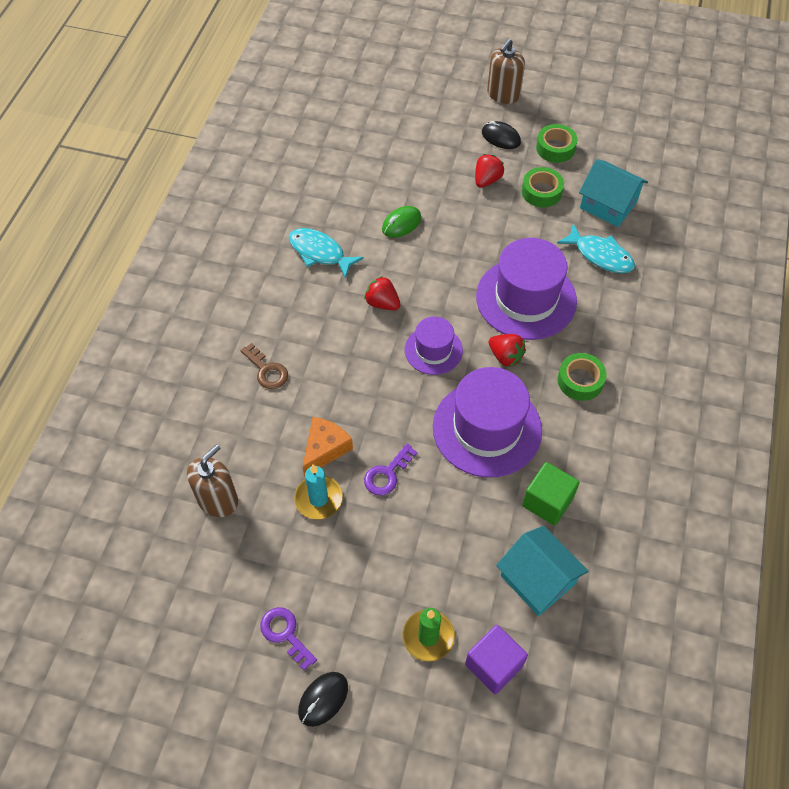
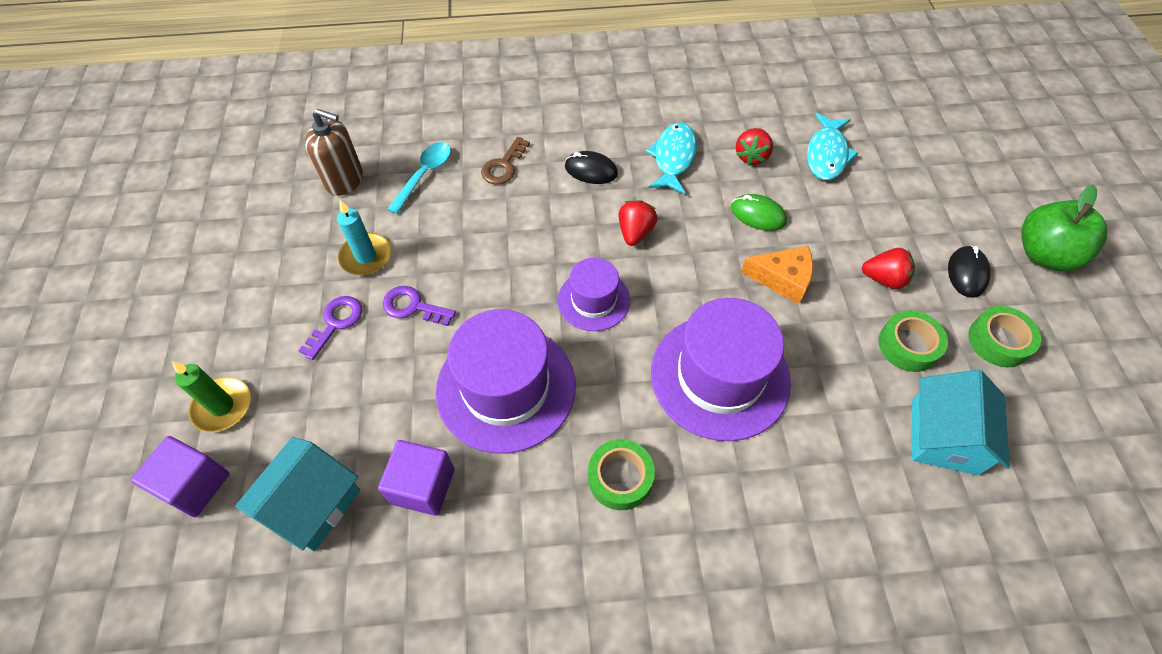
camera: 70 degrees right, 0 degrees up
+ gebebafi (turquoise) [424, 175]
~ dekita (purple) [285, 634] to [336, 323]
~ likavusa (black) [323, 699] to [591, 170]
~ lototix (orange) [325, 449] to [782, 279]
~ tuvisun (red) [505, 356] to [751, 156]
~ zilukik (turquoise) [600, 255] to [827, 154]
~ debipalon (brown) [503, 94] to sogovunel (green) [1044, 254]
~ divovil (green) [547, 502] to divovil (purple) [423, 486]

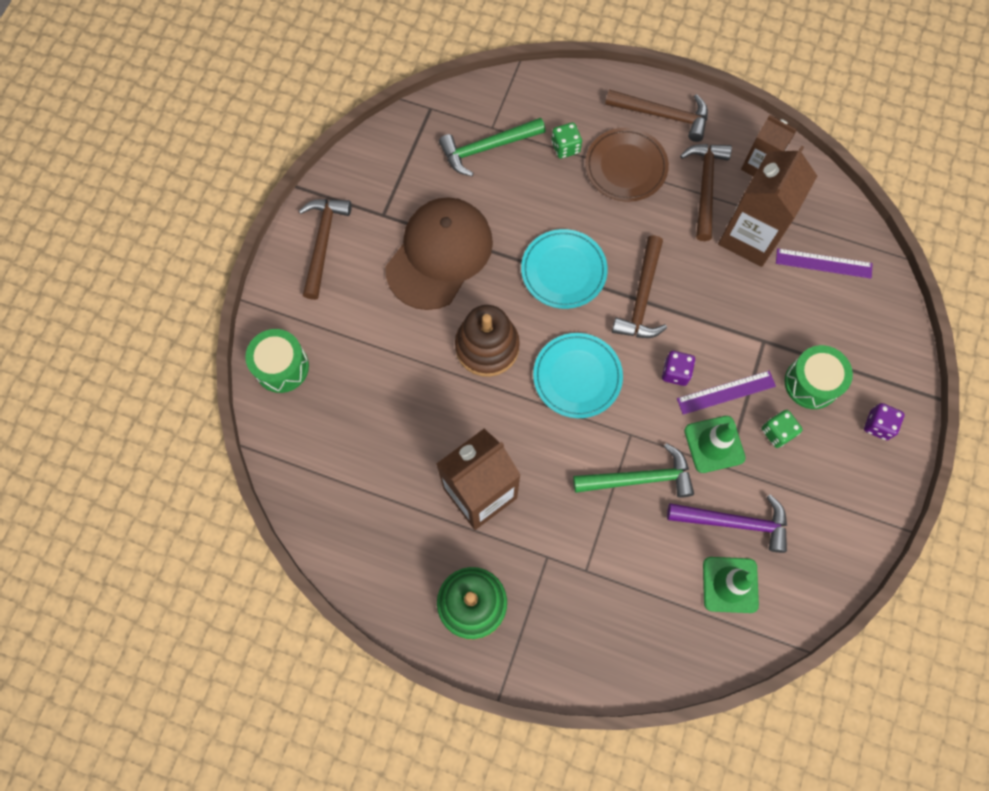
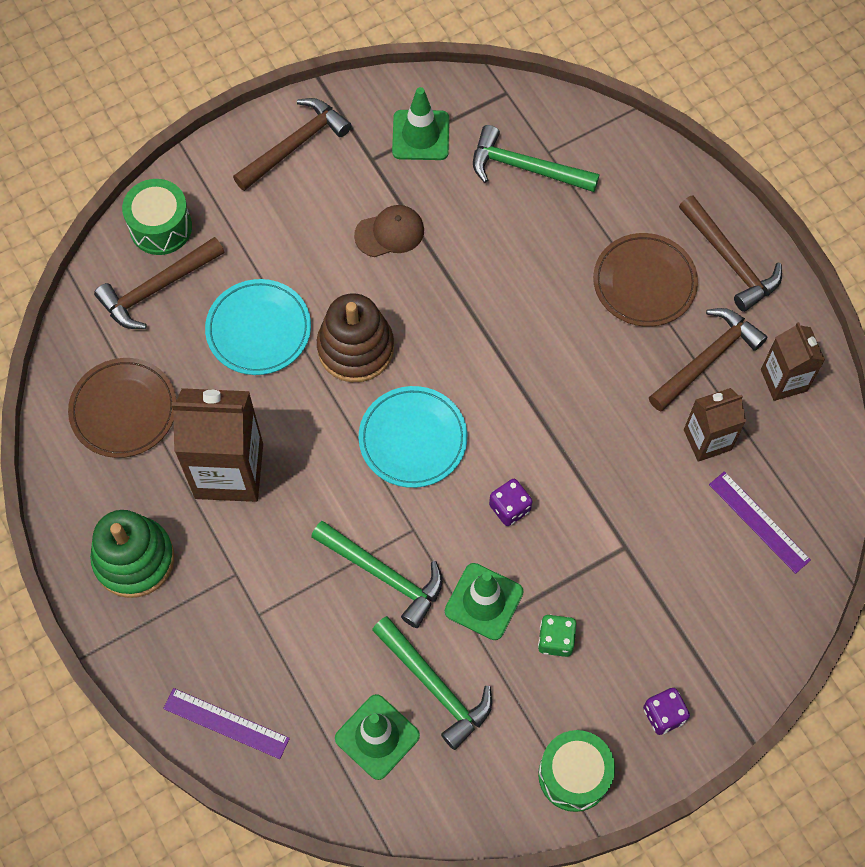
camera: 40 degrees right, 5 degrees down
- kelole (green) [565, 147]
+ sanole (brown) [124, 410]
+ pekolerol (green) [420, 135]
~ sanole (turquoise) [563, 271] to [259, 330]
~ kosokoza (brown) [641, 298] to [157, 288]
~ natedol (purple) [726, 392] to [226, 723]
~ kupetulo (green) [811, 383] to [574, 775]
~ kosokoza (purple) [734, 522] to kosokoza (green) [435, 686]
~ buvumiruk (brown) [439, 254] = [389, 233] x0.48
~ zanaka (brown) [750, 237] = [707, 440] x0.59

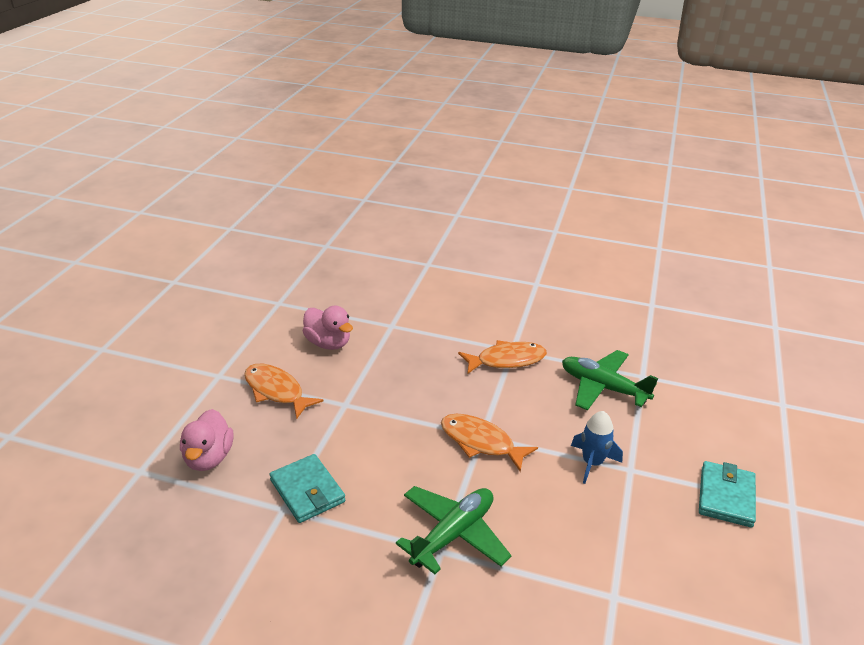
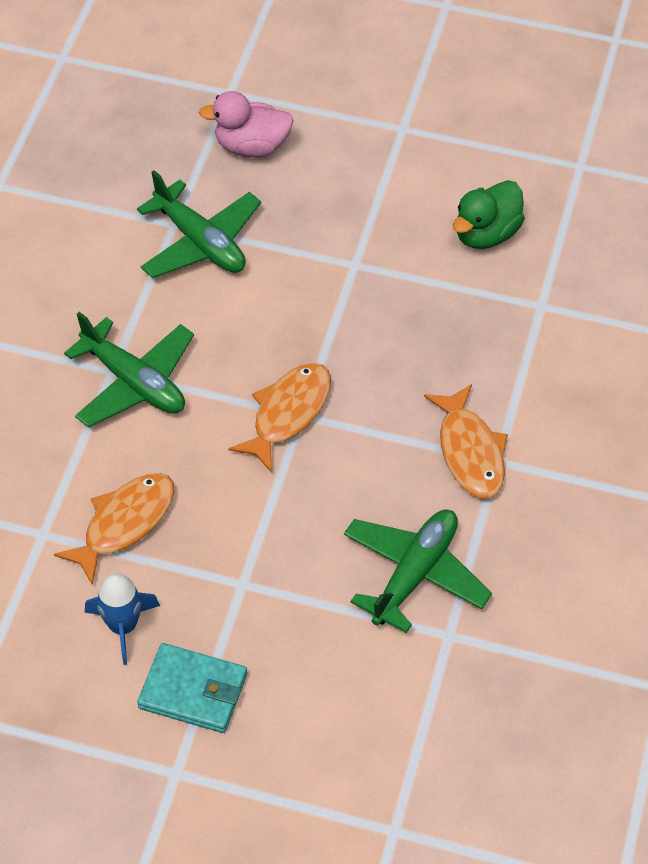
camera: 90 degrees right, 20 degrees up
~ zilukik (orange) [276, 391] to [125, 523]
~ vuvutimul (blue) [592, 463] to [123, 626]
~ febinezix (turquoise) [307, 491] to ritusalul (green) [200, 242]
~ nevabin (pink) [328, 343] to nevabin (green) [486, 234]

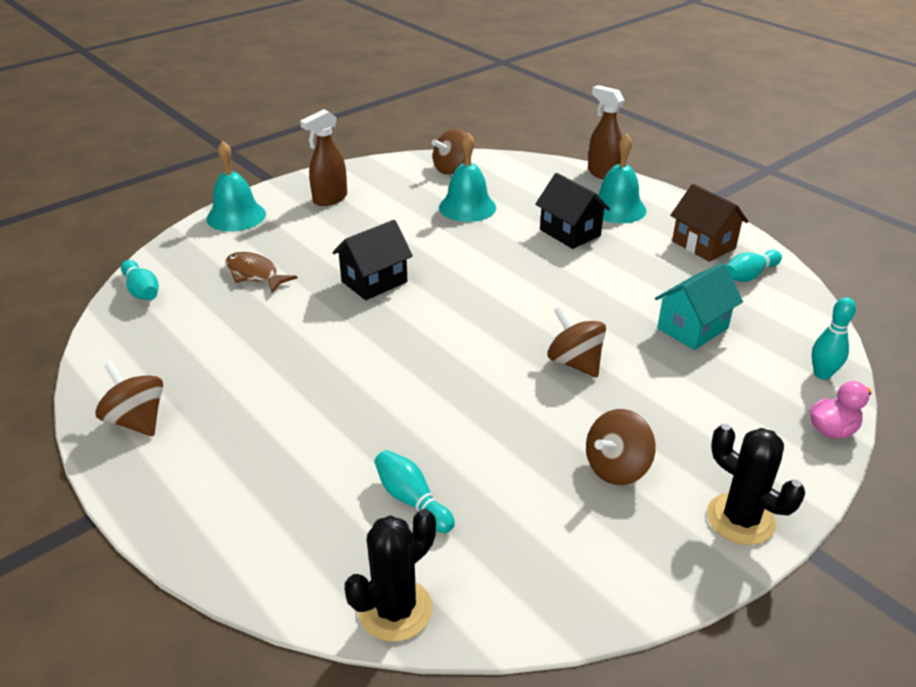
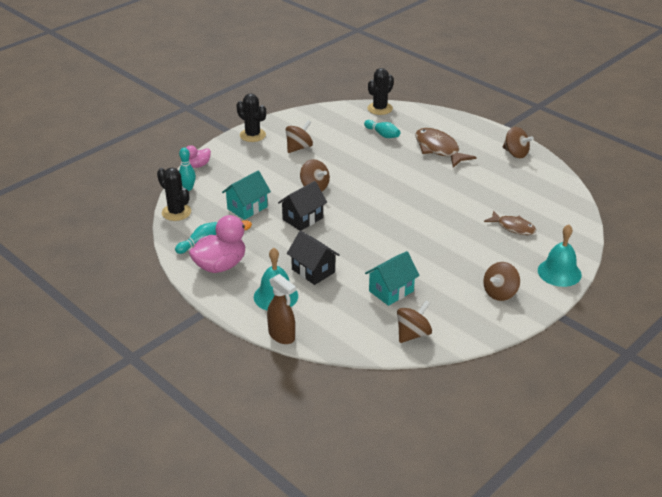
camera: 175 degrees right, 0 degrees up
- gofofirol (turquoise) [142, 291]
+ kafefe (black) [176, 212]
+ zilukik (brown) [438, 149]
~ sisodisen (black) [374, 282] to [302, 219]
~ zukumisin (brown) [329, 199] to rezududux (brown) [500, 293]
~ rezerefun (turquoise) [467, 207] to sisodisen (turquoise) [391, 291]
~ sisodisen (brown) [703, 245] to nevabin (pink) [220, 265]

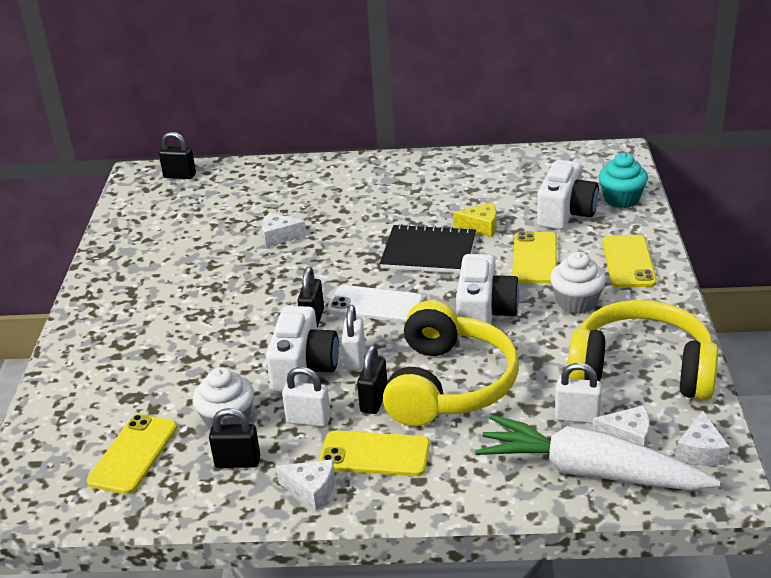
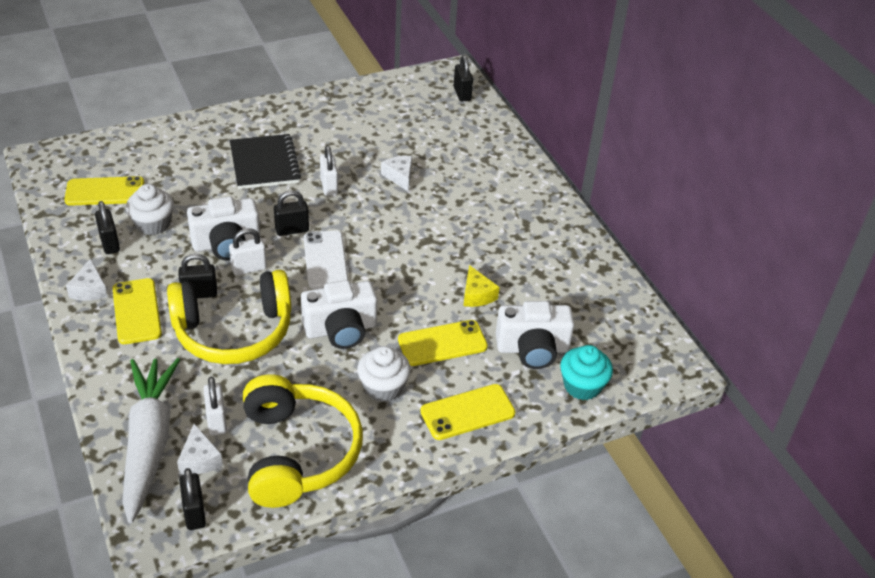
camera: 60 degrees right, 10 degrees up
~ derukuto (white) [308, 420] to [329, 186]
~ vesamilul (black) [429, 252] to [264, 164]
~ lototix (white) [701, 451] to derukuto (black) [194, 513]

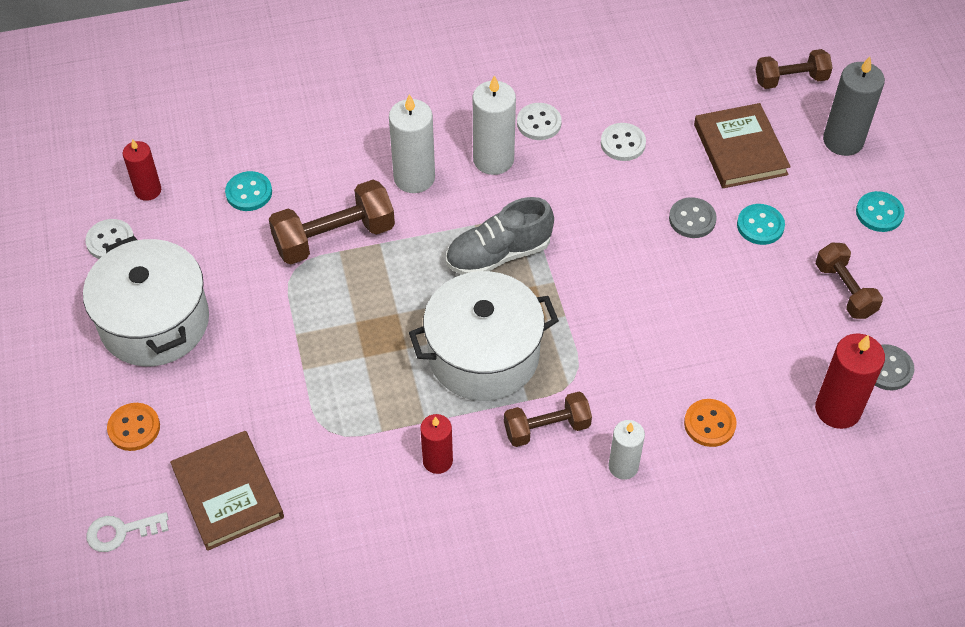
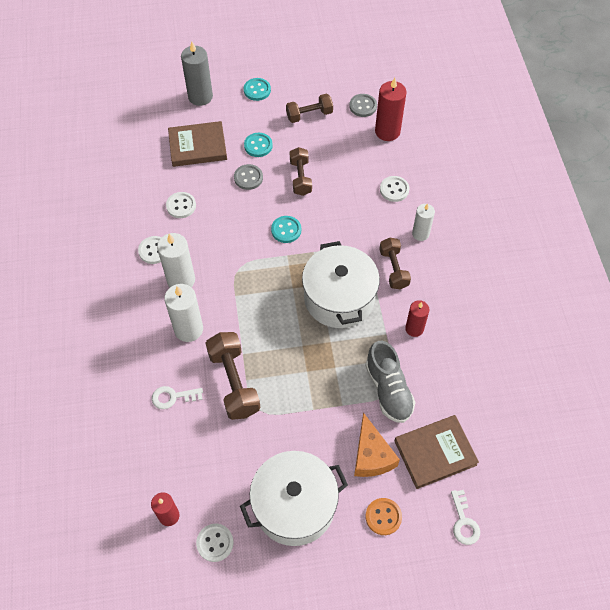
camera: 85 degrees left, 5 degrees up
+ dekita (white) [173, 397]
+ lototix (orange) [371, 455]
~ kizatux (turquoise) [249, 192] to [286, 230]
~ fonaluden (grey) [498, 254] to [388, 390]
~ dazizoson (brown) [791, 80] to [300, 178]
~ kizatux (orange) [709, 424] to kizatux (white) [394, 189]

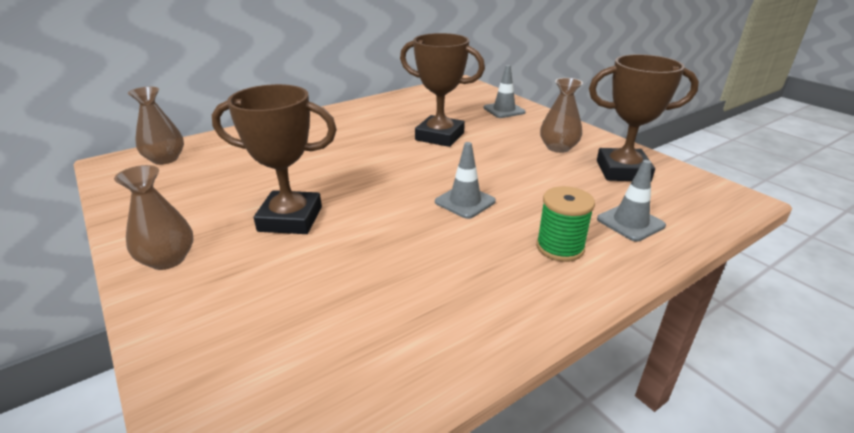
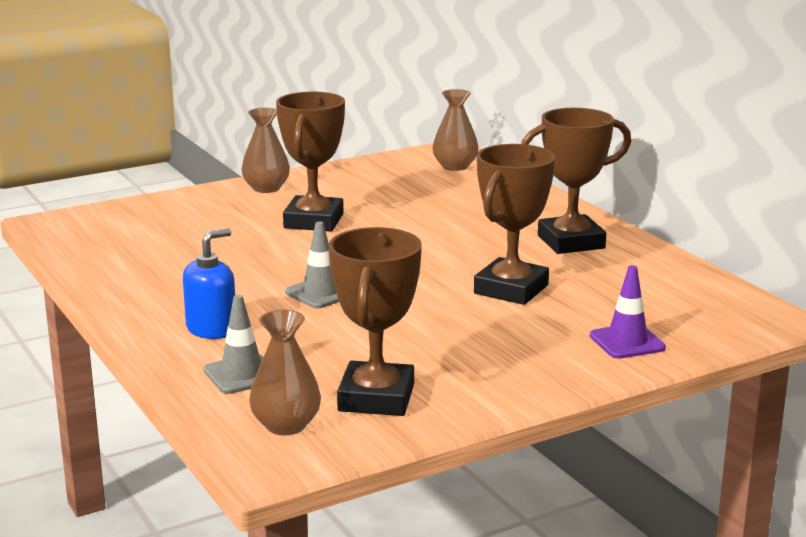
camera: 95 degrees right, 10 degrees down
+ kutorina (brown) [571, 242]
~ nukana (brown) [558, 147] to [286, 425]
~ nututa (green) [560, 247] to debipalon (blue) [212, 329]
~ pekolerol (grey) [504, 110] to pekolerol (purple) [627, 342]

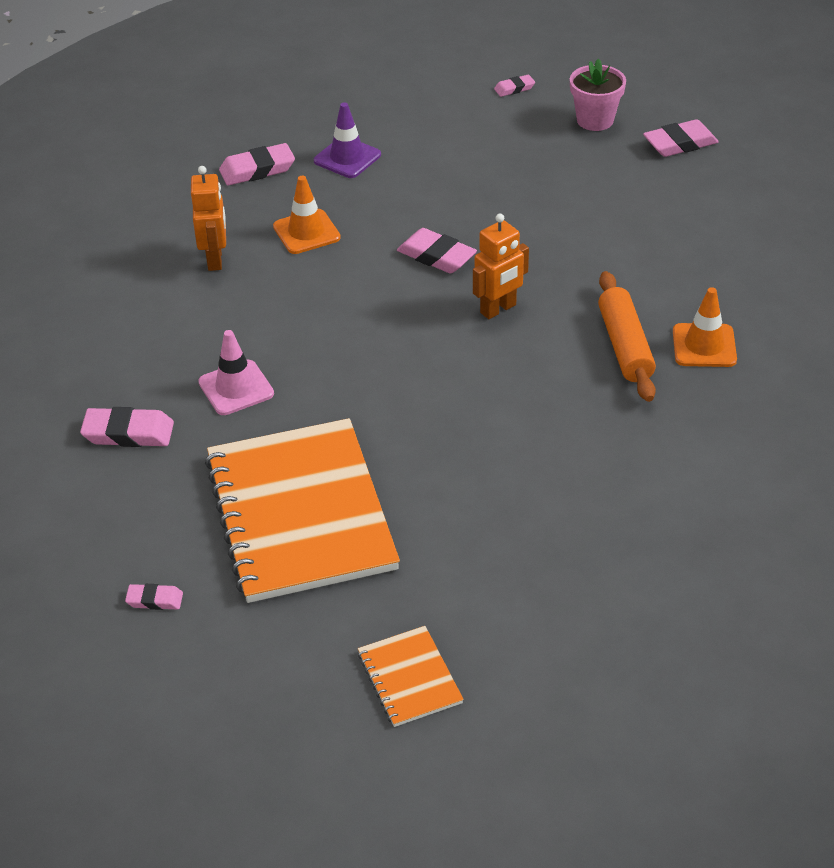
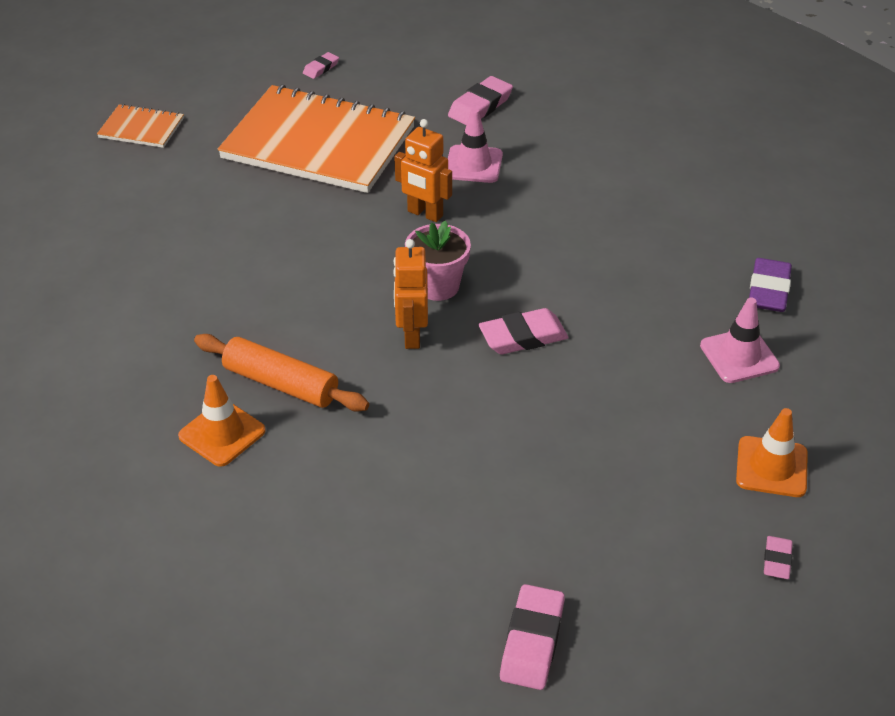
camera: 125 degrees right, 0 degrees up
~ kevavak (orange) [215, 259] to [425, 214]
~ pekolerol (orange) [306, 232] to [771, 467]
~ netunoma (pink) [595, 120] to [438, 286]
~ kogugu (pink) [257, 170] to kogugu (purple) [768, 290]
~ pekolerol (purple) [347, 158] to pekolerol (pink) [739, 356]

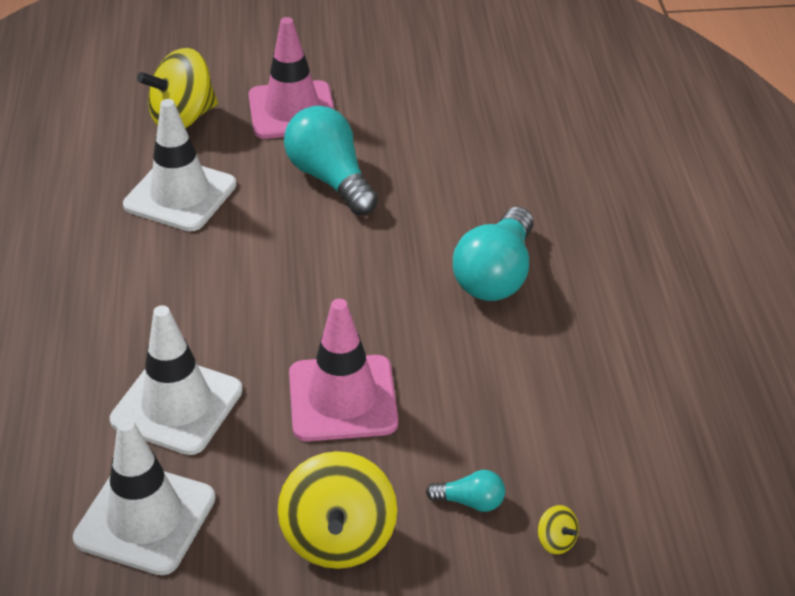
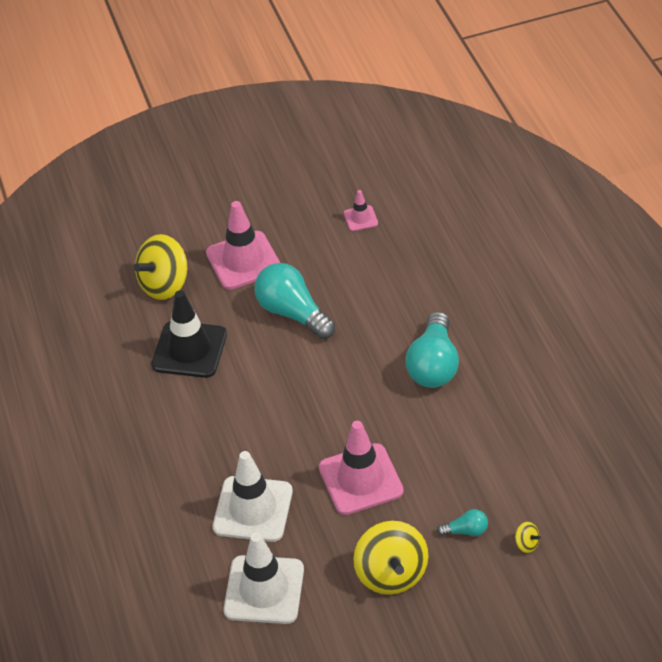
camera: 10 degrees left, 5 degrees up
+ pekolerol (pink) [360, 218]
~ pekolerol (white) [180, 195] to pekolerol (black) [189, 350]

